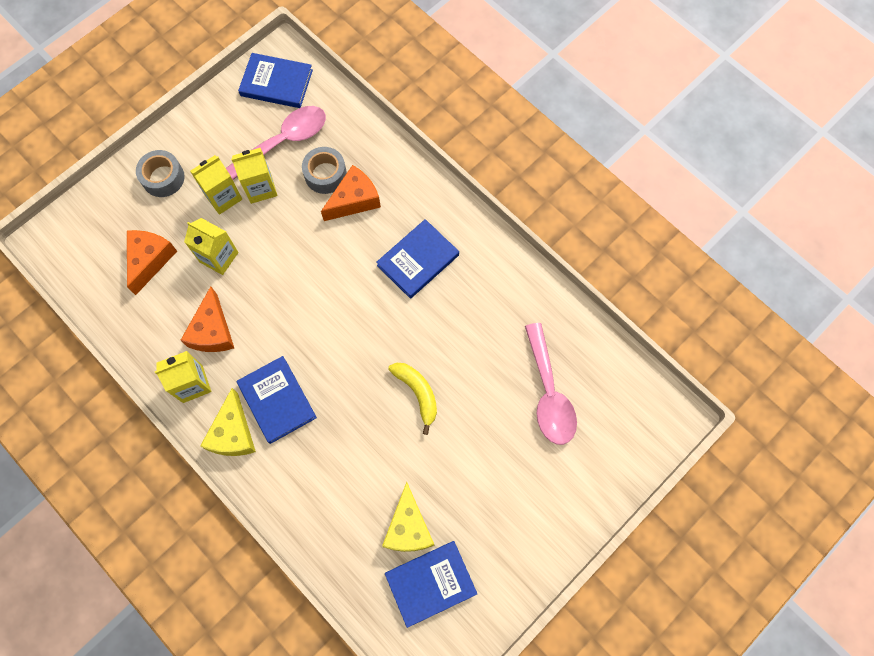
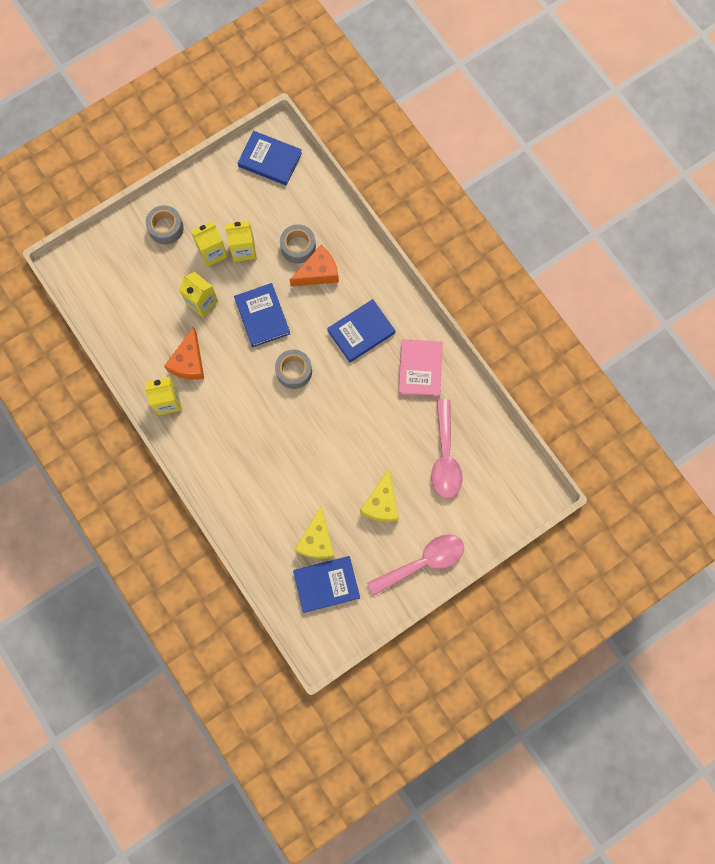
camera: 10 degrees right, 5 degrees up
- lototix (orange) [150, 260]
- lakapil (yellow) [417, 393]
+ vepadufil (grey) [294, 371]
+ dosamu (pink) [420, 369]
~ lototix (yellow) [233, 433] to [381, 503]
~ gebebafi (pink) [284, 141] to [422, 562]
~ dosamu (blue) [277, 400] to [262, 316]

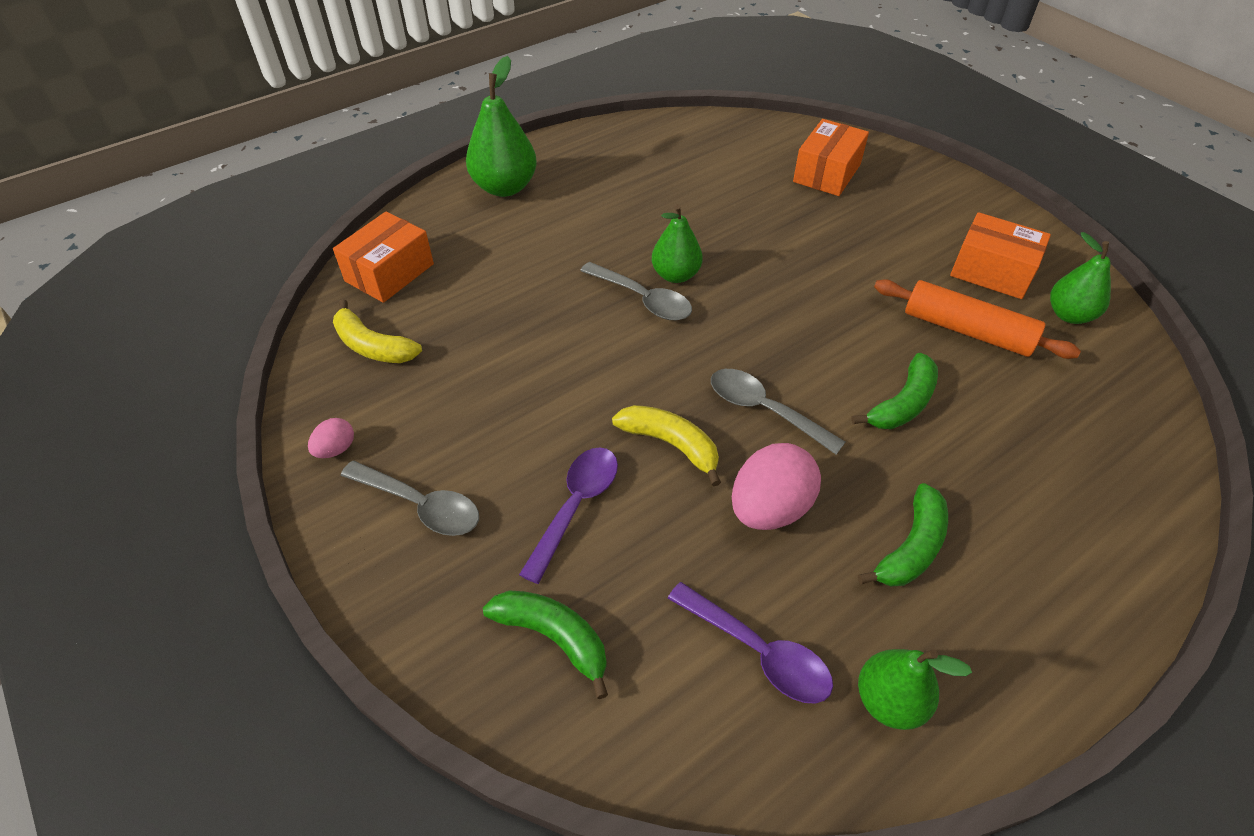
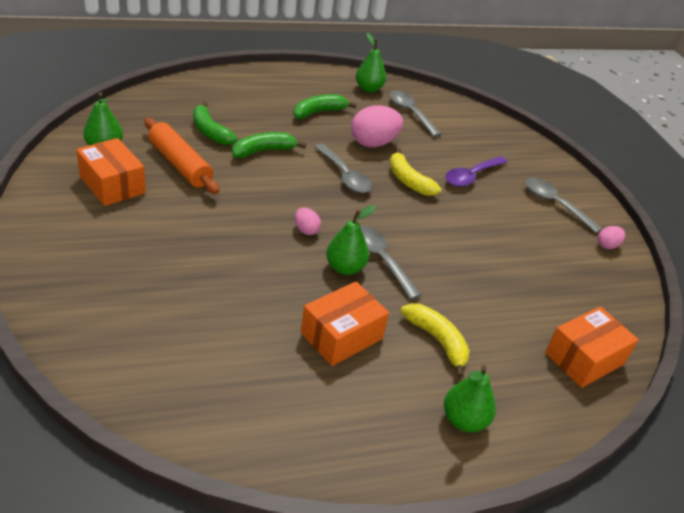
camera: 165 degrees left, 10 degrees down
+ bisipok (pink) [306, 230]
~ lakapil (yellow) [373, 346] to [437, 341]
~ lakapil (green) [554, 637] to [210, 132]
~ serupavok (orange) [826, 173] to [341, 336]
~ gebebafi (purple) [758, 652] to gebebafi (grey) [410, 113]
~ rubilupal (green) [504, 187] = [464, 420] x0.66

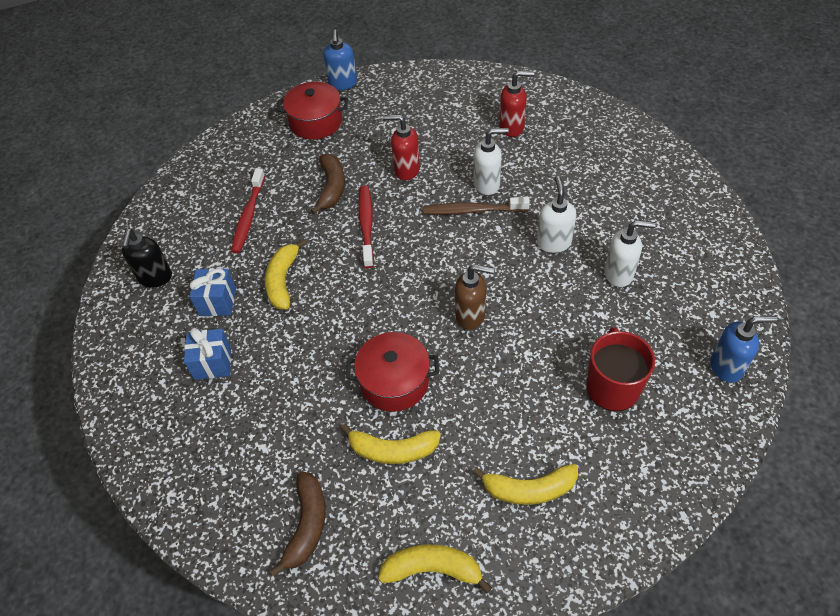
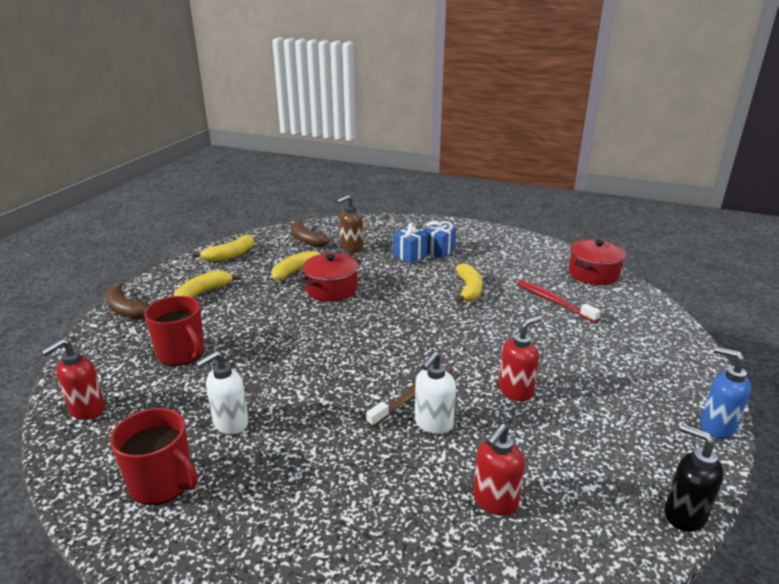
camera: 130 degrees right, 25 degrees down
- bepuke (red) [366, 225]
- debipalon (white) [553, 242]
+ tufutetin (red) [162, 483]
~ debipalon (black) [155, 278] to [684, 515]
~ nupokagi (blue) [217, 302] to [409, 255]
~ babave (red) [316, 122] to [593, 274]
~ lakapil (brown) [332, 187] to [126, 310]
~ debipalon (brown) [471, 315] to [351, 248]
~ debipalon (blue) [727, 367] to debipalon (red) [87, 410]
~ lakapil (yellow) [283, 280] = [469, 289] 45 degrees clockwise

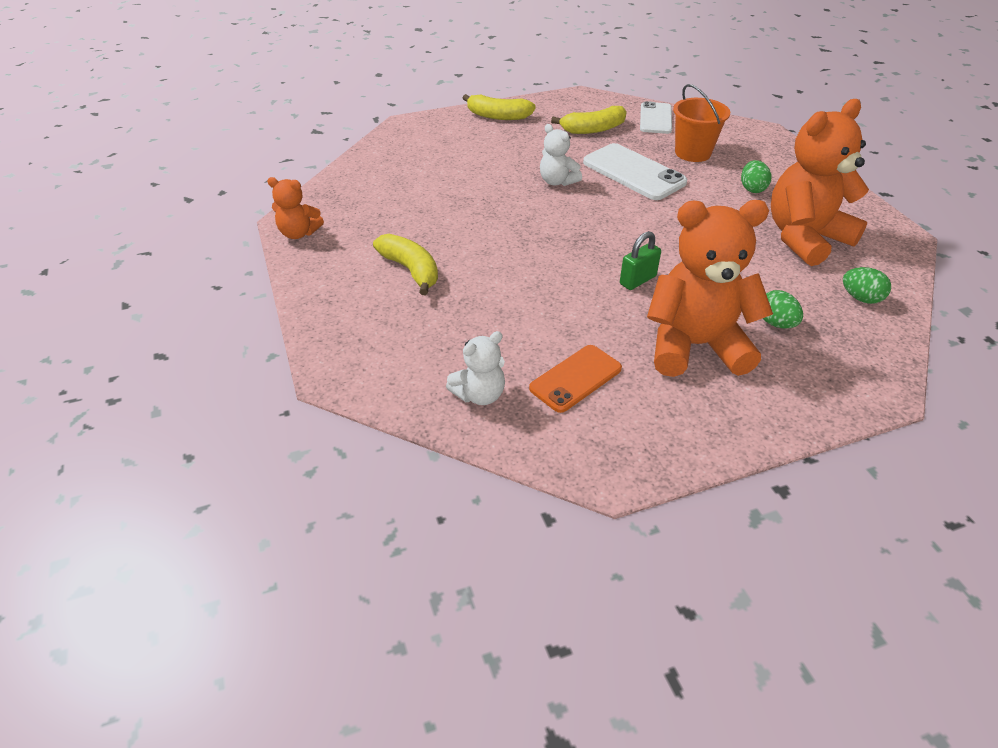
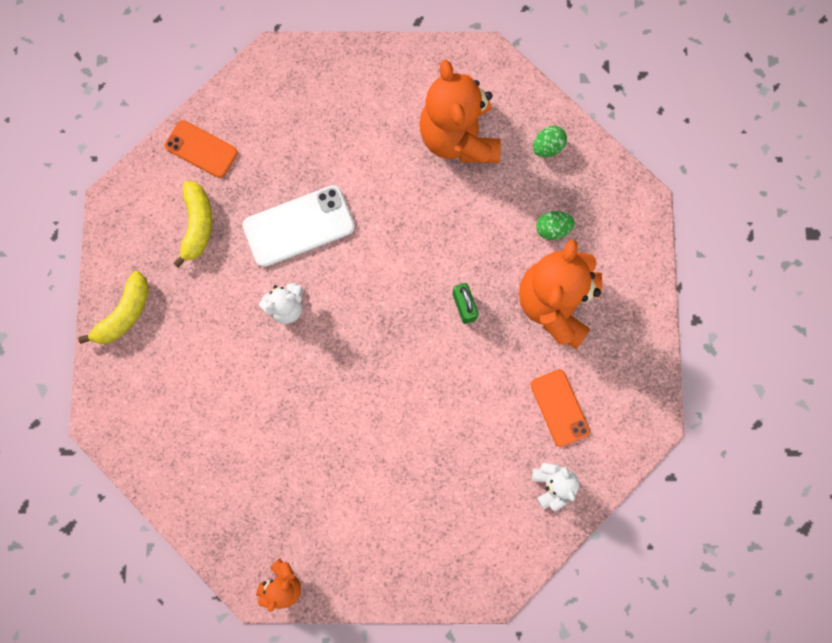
camera: 70 degrees left, 35 degrees up
- lakapil (yellow) [411, 270]
- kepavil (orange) [692, 153]
- bisipok (green) [752, 189]
~ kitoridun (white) [655, 118] to kitoridun (orange) [201, 149]

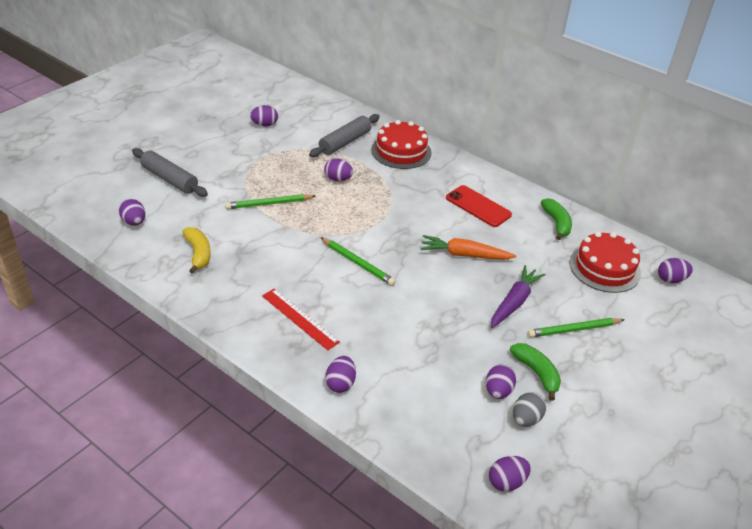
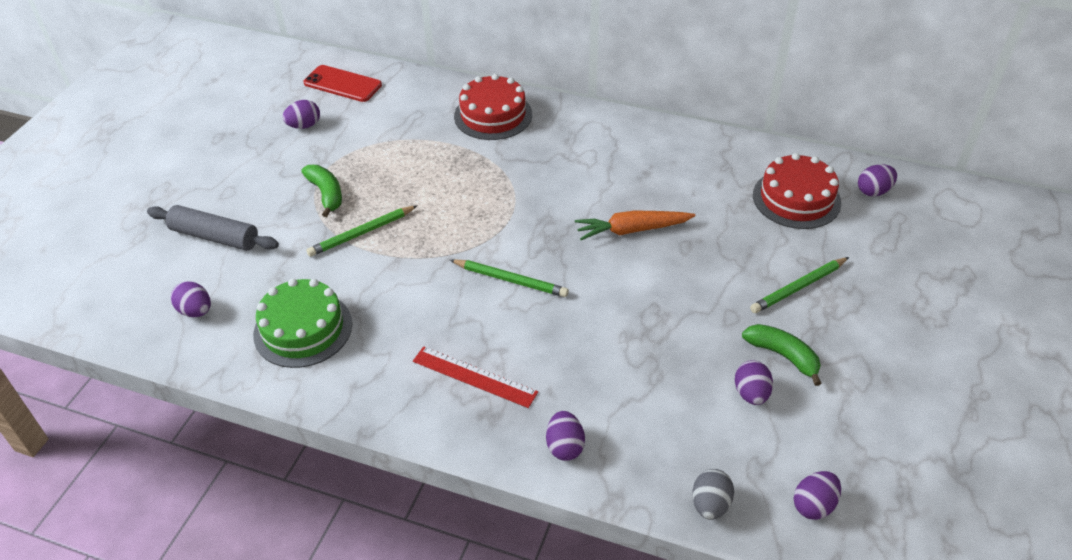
camera: 15 degrees left, 5 degrees up
- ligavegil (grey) [345, 142]
- bisipok (purple) [338, 179]
- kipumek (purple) [514, 302]
~ kitoridun (red) [478, 206] to [342, 84]
~ bisipok (grey) [526, 419] to [710, 504]
~ lakapil (green) [556, 223] to [326, 194]
~ lakapil (yellow) [198, 253] to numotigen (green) [303, 329]

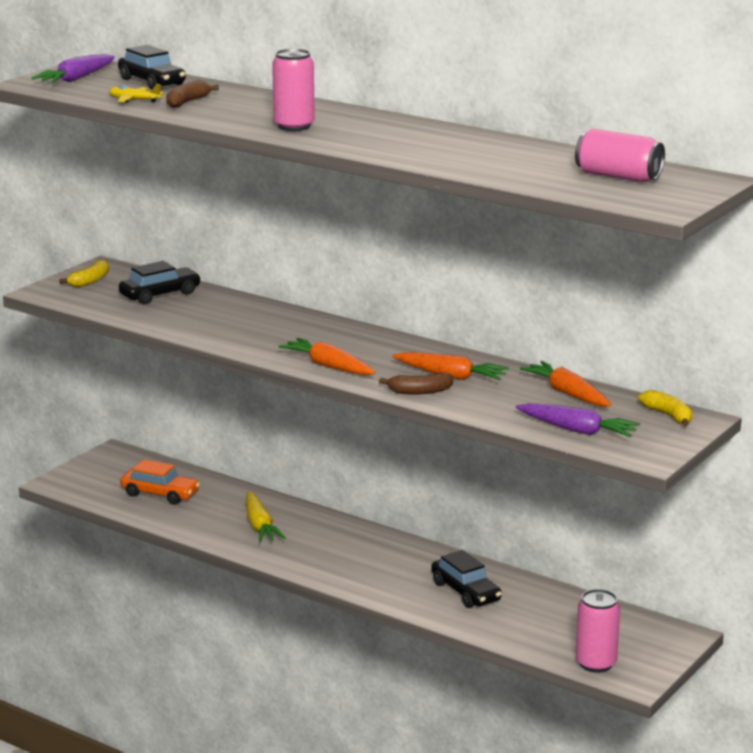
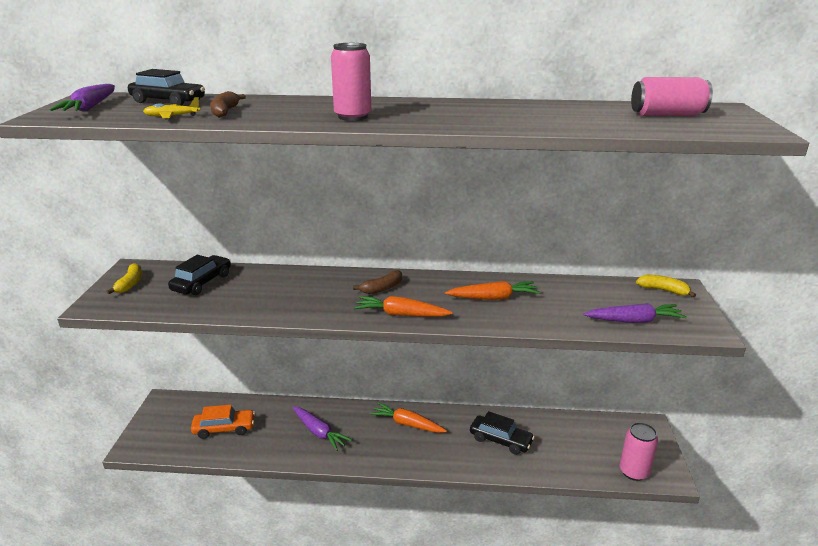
camera: 30 degrees left, 5 degrees up
~ lakapil (brown) [419, 391] to [382, 288]
~ kipumek (orange) [567, 393] to [407, 424]
~ kipumek (yellow) [260, 526] to kipumek (purple) [319, 432]

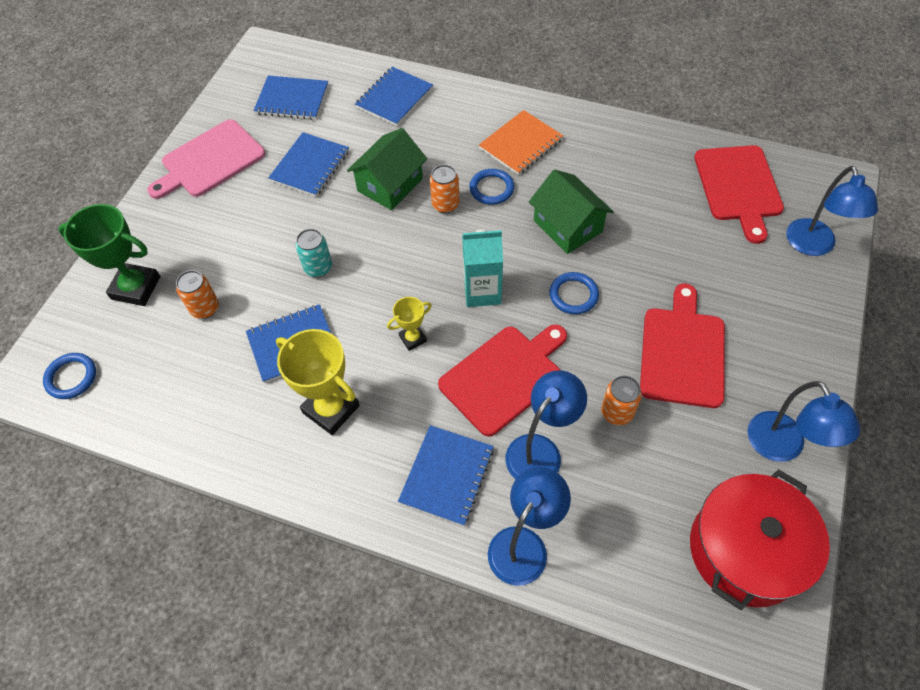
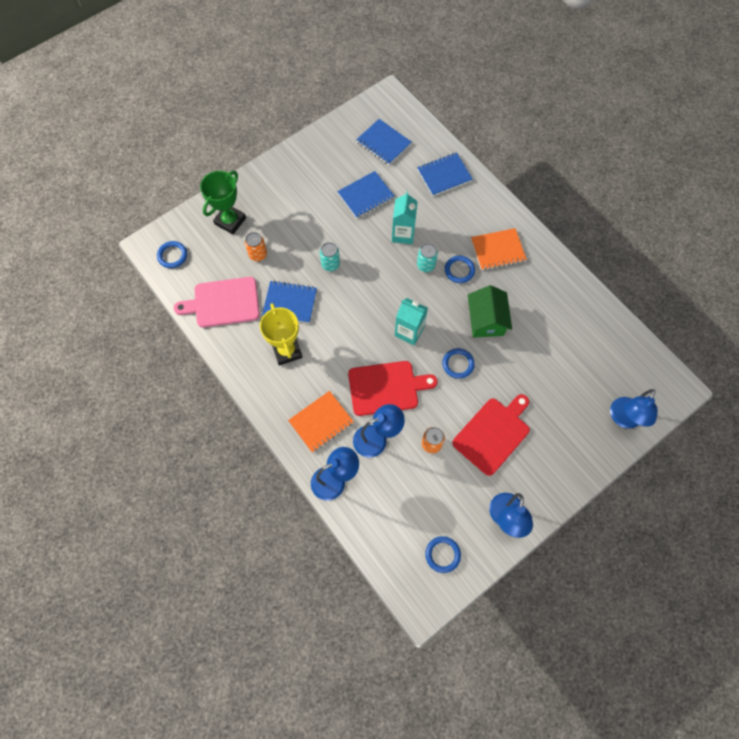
camera: 30 degrees right, 10 degrees up
- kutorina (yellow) [413, 338]
- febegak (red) [738, 187]
~ febegak (pink) [210, 160] to [223, 302]
~ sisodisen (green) [390, 185] to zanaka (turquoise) [403, 234]
~ babave (red) [745, 550] to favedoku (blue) [442, 554]
~ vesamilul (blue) [447, 476] to vesamilul (orange) [321, 422]
~ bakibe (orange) [445, 204] to bakibe (turquoise) [425, 265]
~ kutorina (green) [136, 288] = [230, 221] 75 degrees clockwise

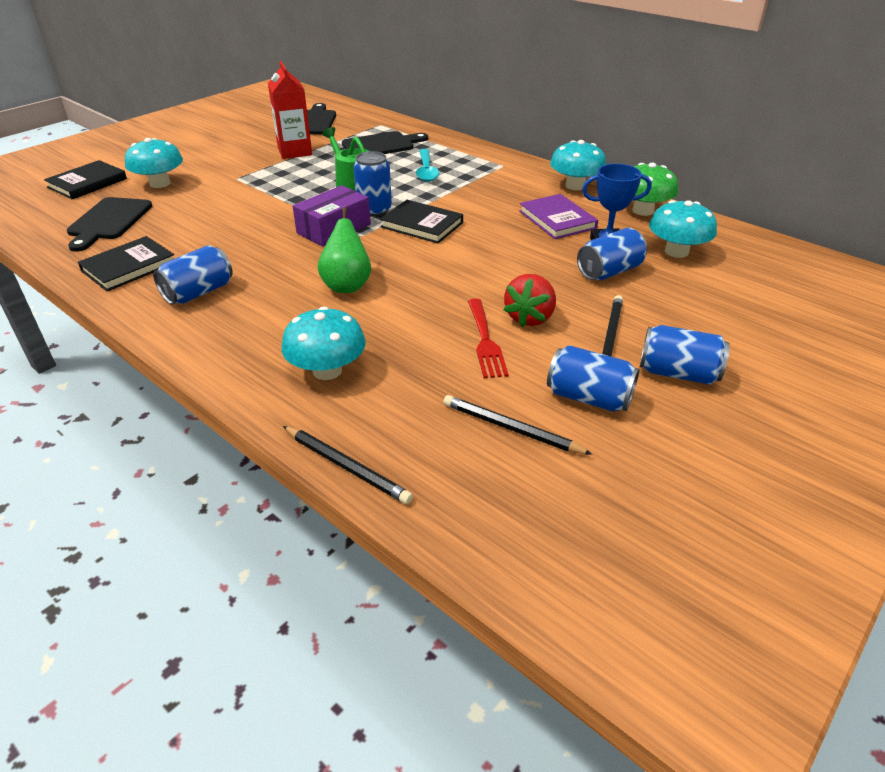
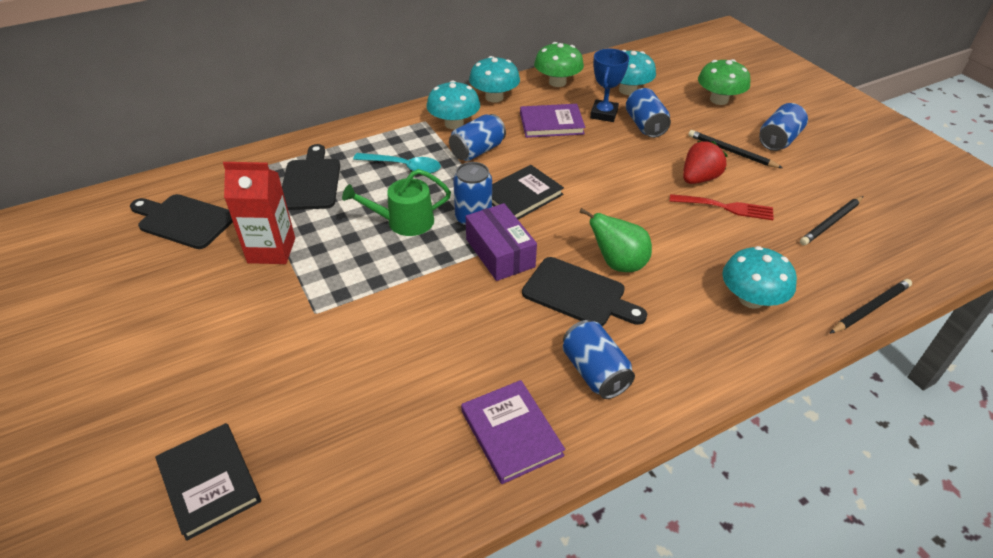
camera: 70 degrees left, 5 degrees up
+ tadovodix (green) [719, 100]
~ febegak (black) [109, 221] to [578, 294]
~ tadovodix (turquoise) [160, 183] to [454, 124]
~ bakibe (blue) [588, 398] to [477, 151]
~ dosamu (black) [129, 267] to dosamu (purple) [511, 433]
~ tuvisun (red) [529, 318] = [699, 179] 90 degrees counterclockwise

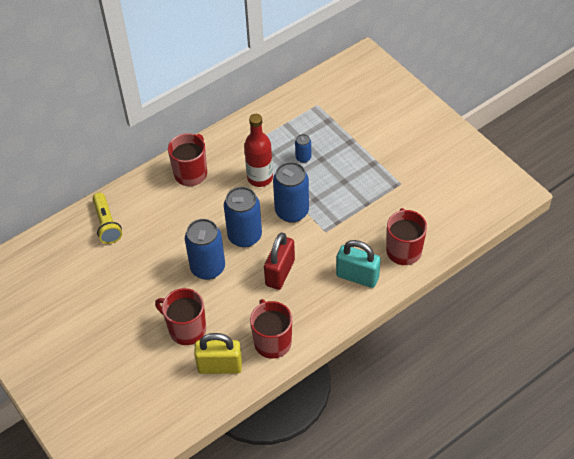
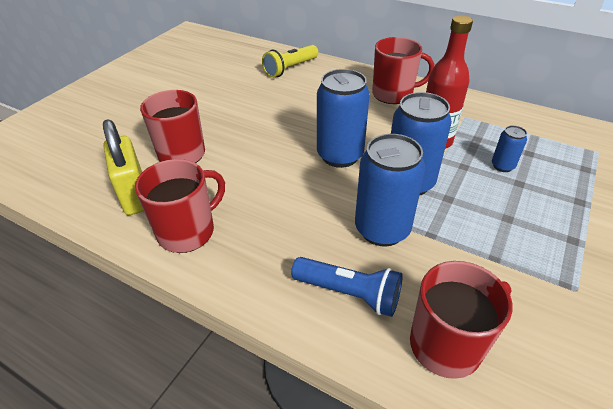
camera: 65 degrees right, 10 degrees down
- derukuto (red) [280, 273]
~ bakibe (blue) [208, 268] to [382, 229]
~ derukuto (turquoise) [357, 276] to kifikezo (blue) [349, 293]

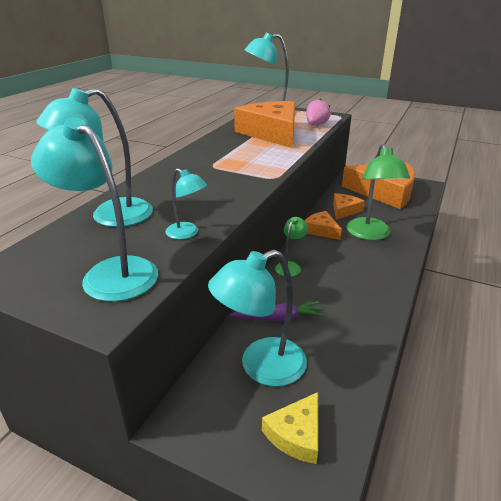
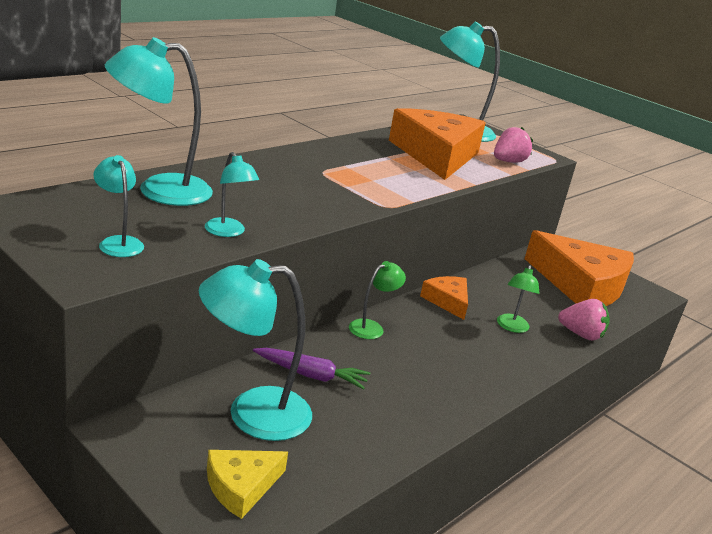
camera: 15 degrees right, 5 degrees down
- lototix (orange) [344, 210]
+ tuvisun (pink) [581, 335]
~ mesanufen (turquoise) [110, 272] = [118, 242] x0.52
~ mesanufen (green) [370, 234] = [511, 327] x0.52

